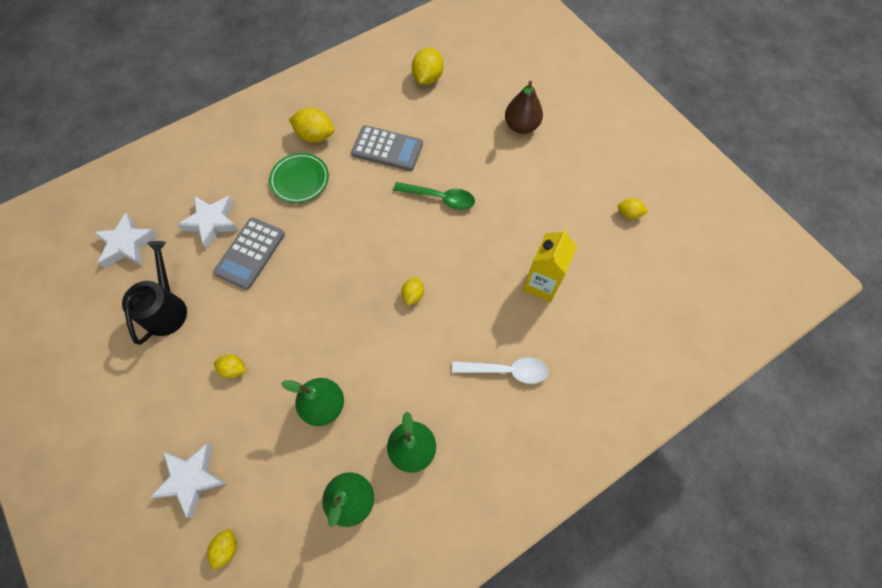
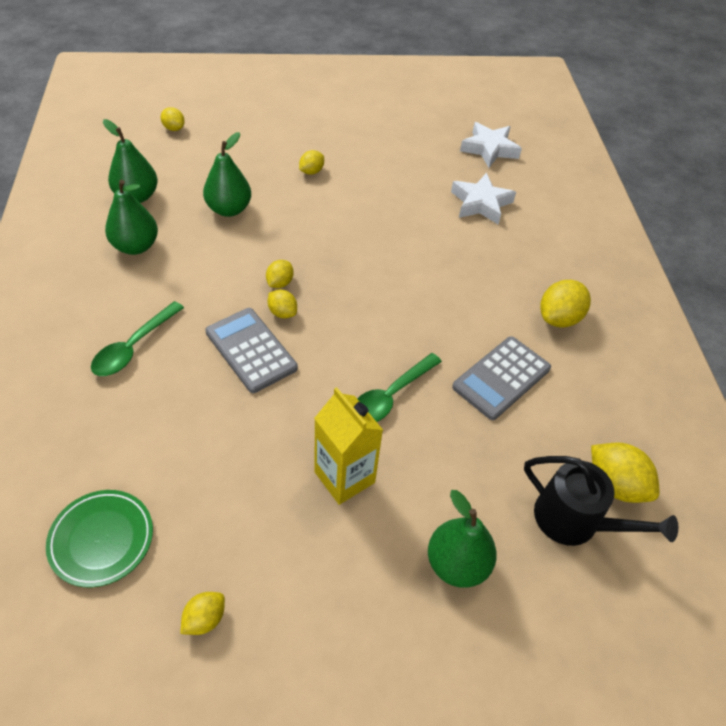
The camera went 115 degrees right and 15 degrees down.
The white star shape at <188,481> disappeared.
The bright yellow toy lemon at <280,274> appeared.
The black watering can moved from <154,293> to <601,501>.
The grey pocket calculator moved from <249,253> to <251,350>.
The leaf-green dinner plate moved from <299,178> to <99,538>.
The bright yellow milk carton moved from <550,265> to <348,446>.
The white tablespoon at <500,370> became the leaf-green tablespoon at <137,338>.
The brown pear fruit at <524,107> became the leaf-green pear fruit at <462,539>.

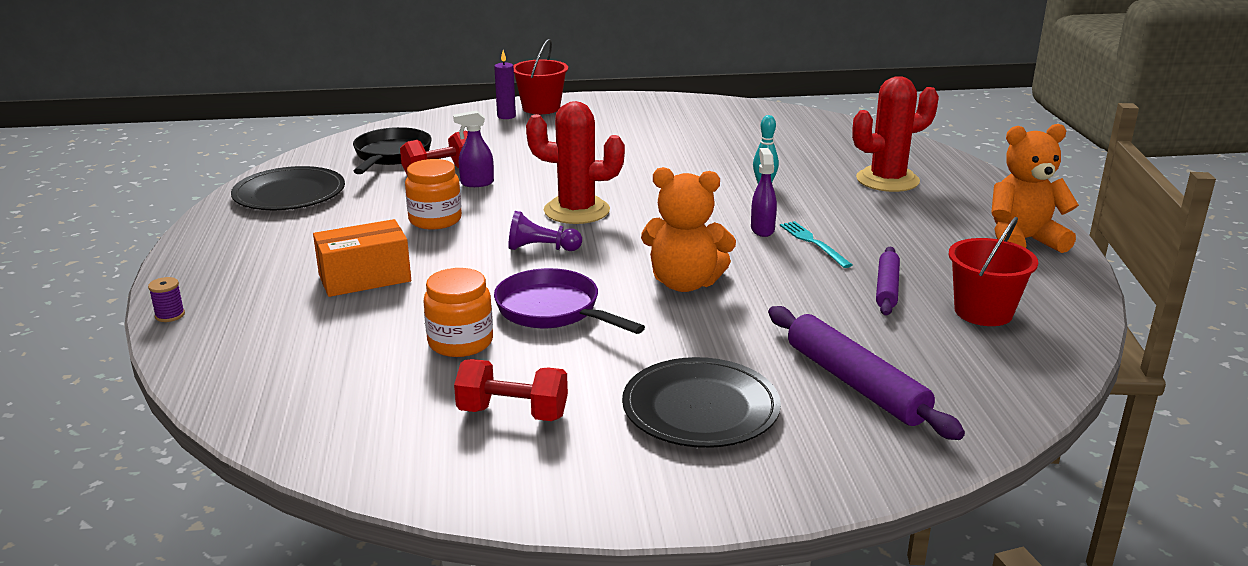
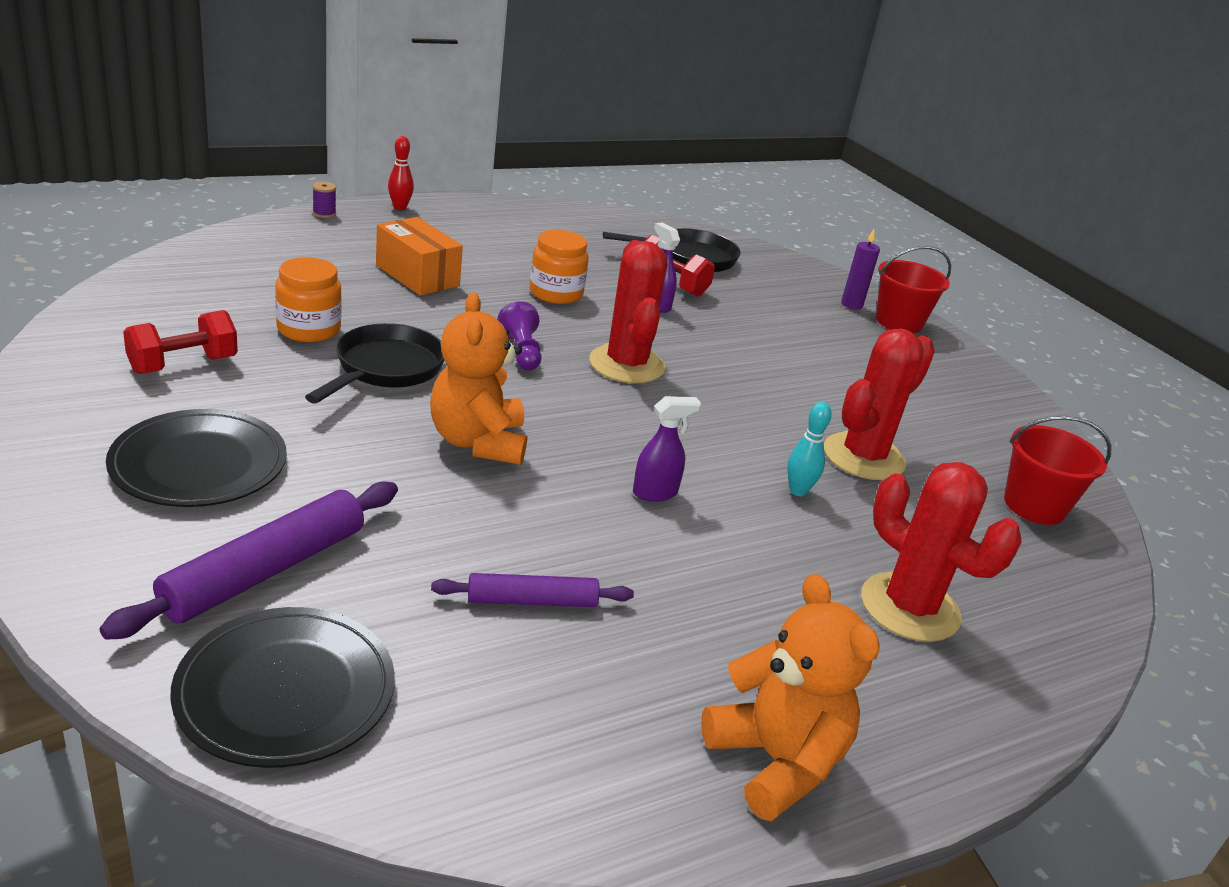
The camera went 65 degrees right and 5 degrees up.
The aqua dinner fork at <816,244> disappeared.
The scarlet skittle at <401,173> appeared.
The scarlet saguaro cactus at <879,404> appeared.
The black dinner plate moved from <288,188> to <282,687>.
The scarlet pail moved from <993,271> to <1058,470>.
The purple skillet at <569,301> became the black skillet at <374,363>.
The scarlet dumbbell at <511,390> turned 60 degrees clockwise.

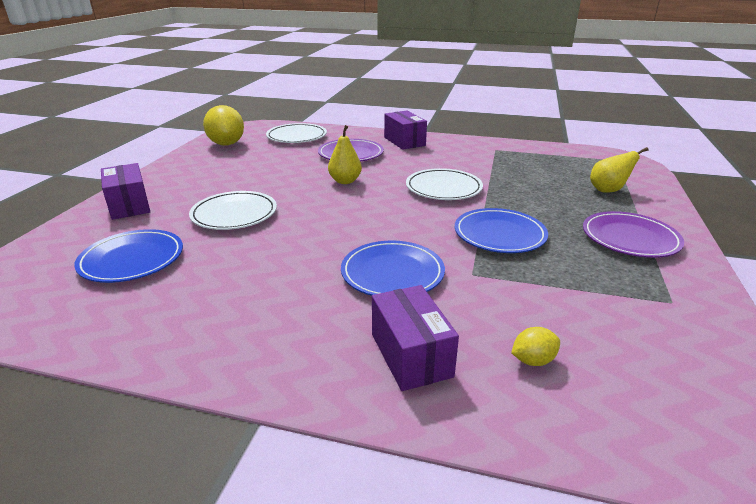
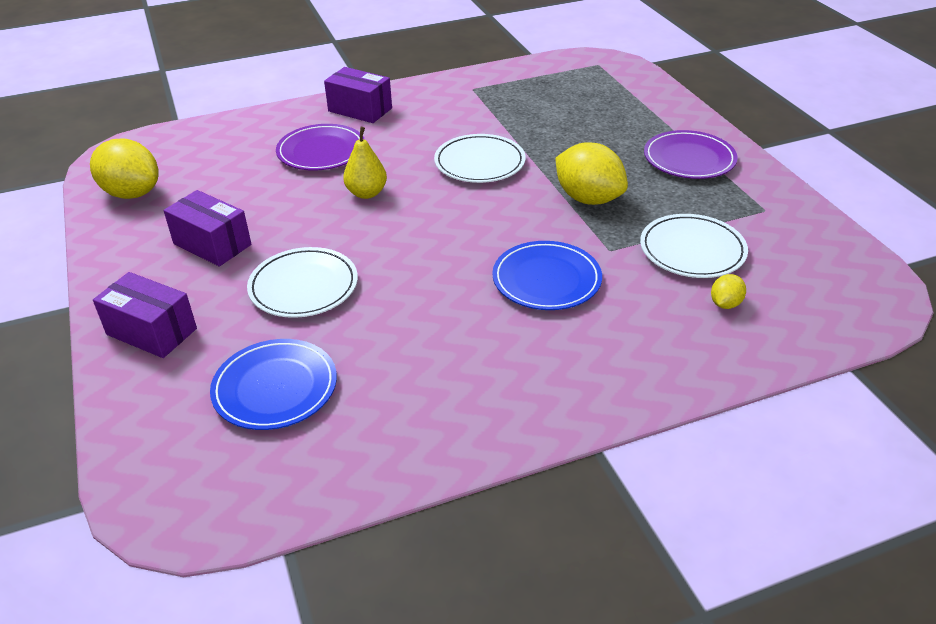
The camera went 35 degrees left and 10 degrees up.
The bright yellow pear fruit at <619,170> disappeared.
The white dinner plate moved from <296,133> to <694,246>.
The purple box moved from <415,338> to <207,228>.
The cobalt dinner plate at <501,230> was replaced by the bright yellow toy lemon at <591,174>.

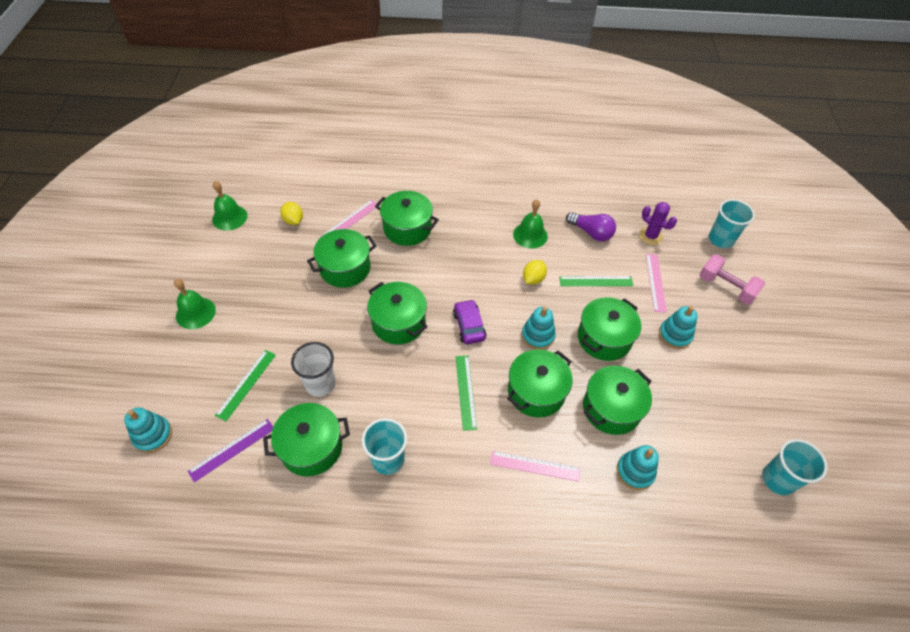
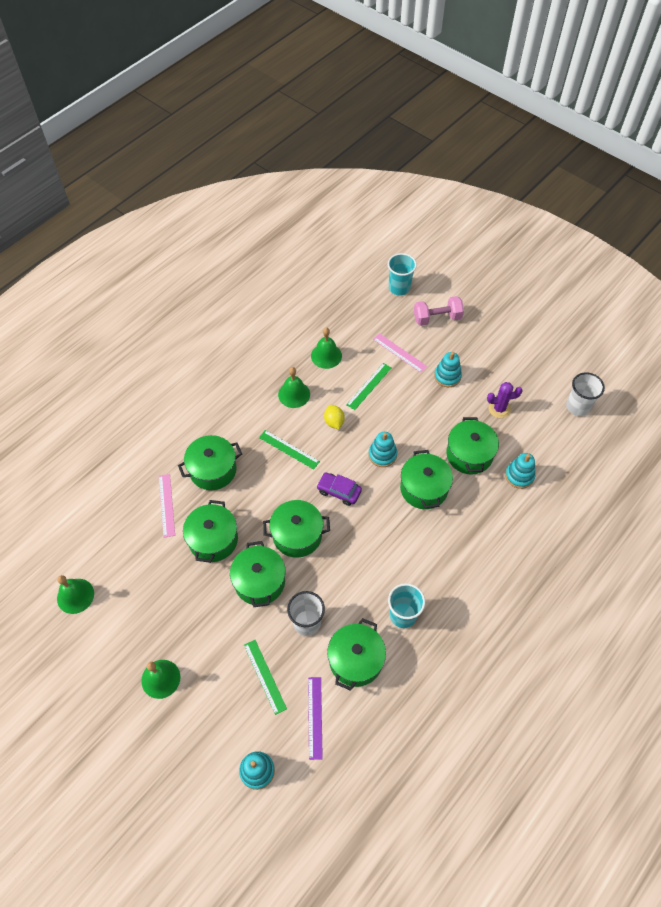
The camera went 50 degrees left and 5 degrees up.
The bright yellow toy lemon at <291,213> disappeared.
The pink ruler at <535,466> disappeared.
The leaf-green ruler moved from <466,393> to <289,450>.
The leaf-green pot moved from <609,329> to <257,574>.
The purple saguaro cactus moved from <658,223> to <505,400>.
The purple light bulb at <591,226> was replaced by the leaf-green hand bell at <326,348>.
The aqua cup at <795,467> became the white cup at <585,394>.

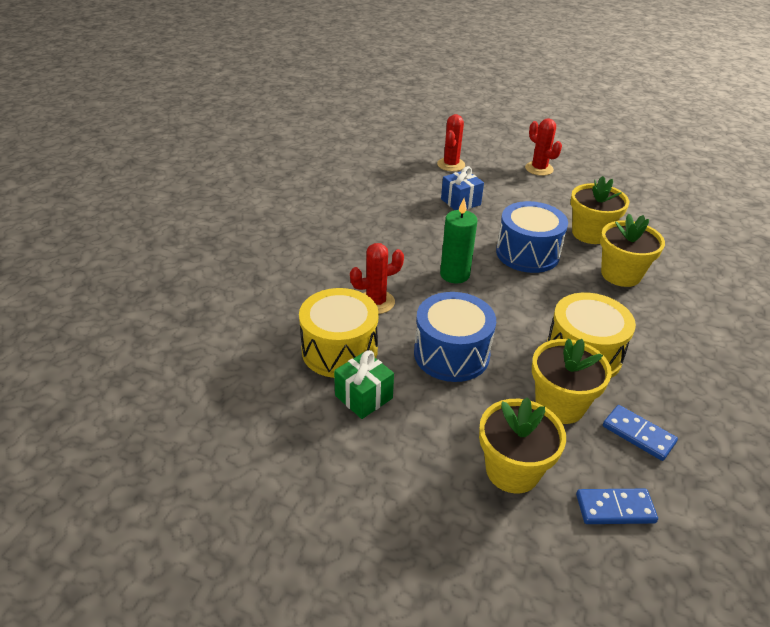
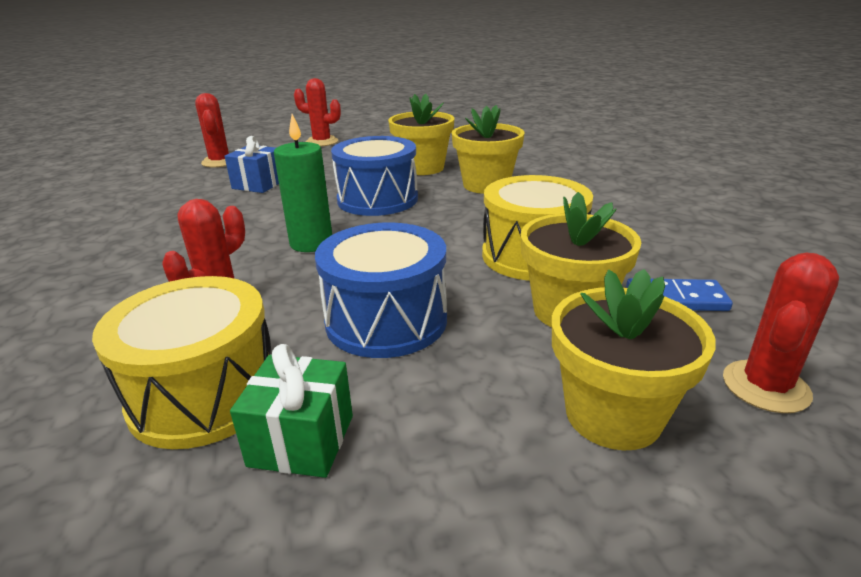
The camera went 35 degrees left and 10 degrees down.
The cobalt domino piece at <617,506> was replaced by the scarlet saguaro cactus at <781,333>.

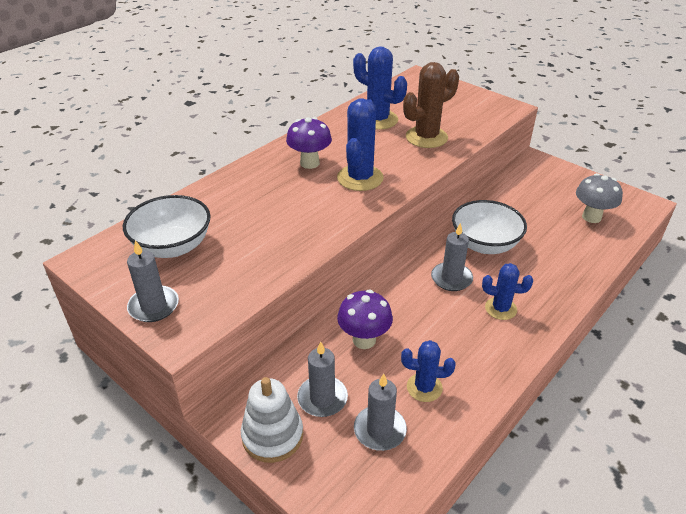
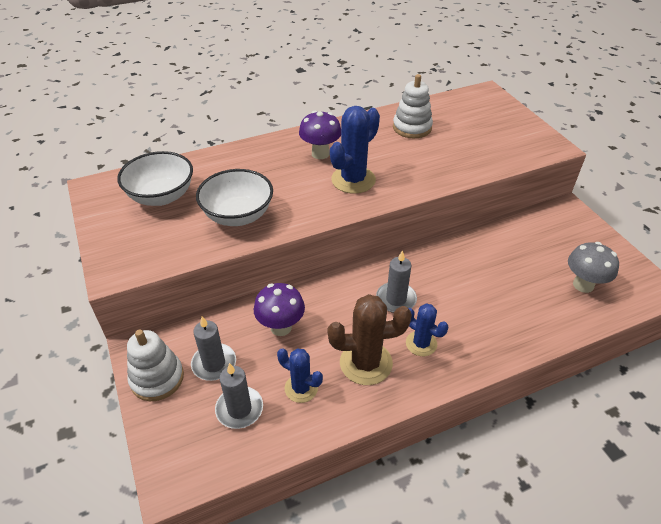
The camera went 25 degrees right and 5 degrees up.
The grey wax candle at <153,281> disappeared.
The brown saguaro cactus moved from <431,105> to <370,339>.
The white deep dish moved from <489,227> to <234,197>.
The cobalt saguaro cactus at <380,88> was replaced by the white stacking toy at <413,106>.

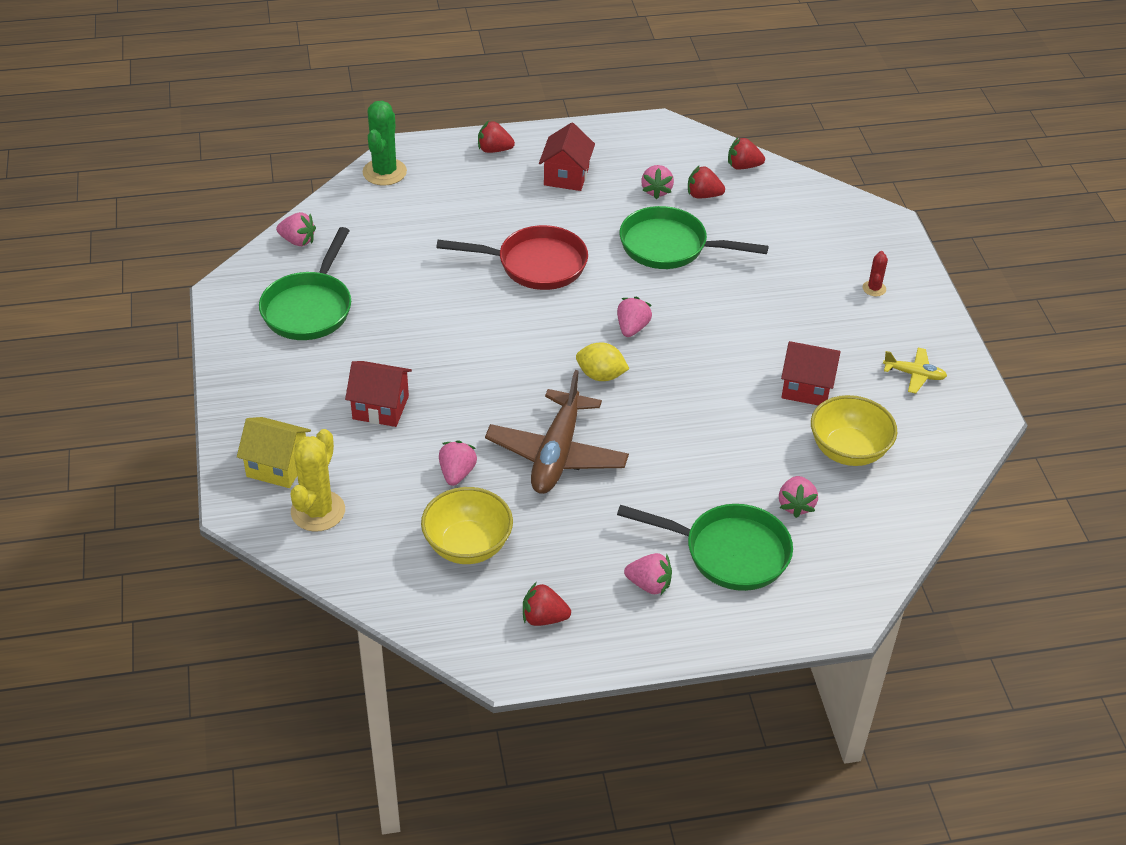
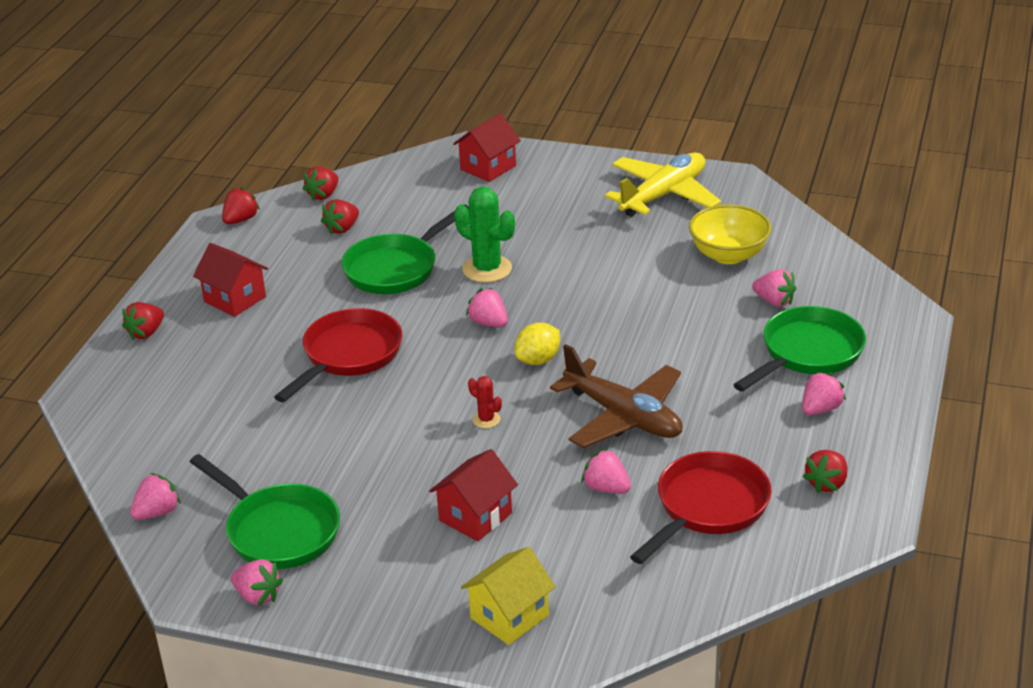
The camera went 60 degrees left and 10 degrees down.
The bright yellow saguaro cactus at <317,480> disappeared.
The scarlet toy strawberry at <241,205> appeared.
The leaf-green saguaro cactus moved from <385,143> to <484,235>.
The pink toy strawberry moved from <657,182> to <257,582>.
The scarlet cottage moved from <811,373> to <487,147>.
The scarlet saguaro cactus moved from <875,273> to <485,402>.
The bright yellow deep dish at <467,525> was replaced by the scarlet skillet at <701,507>.
The bright yellow aeroplane at <915,371> changed to 2.08 times the size.

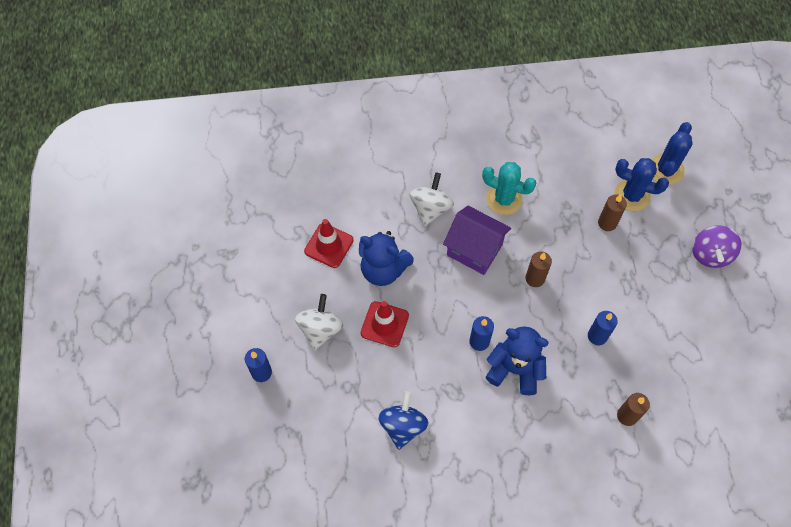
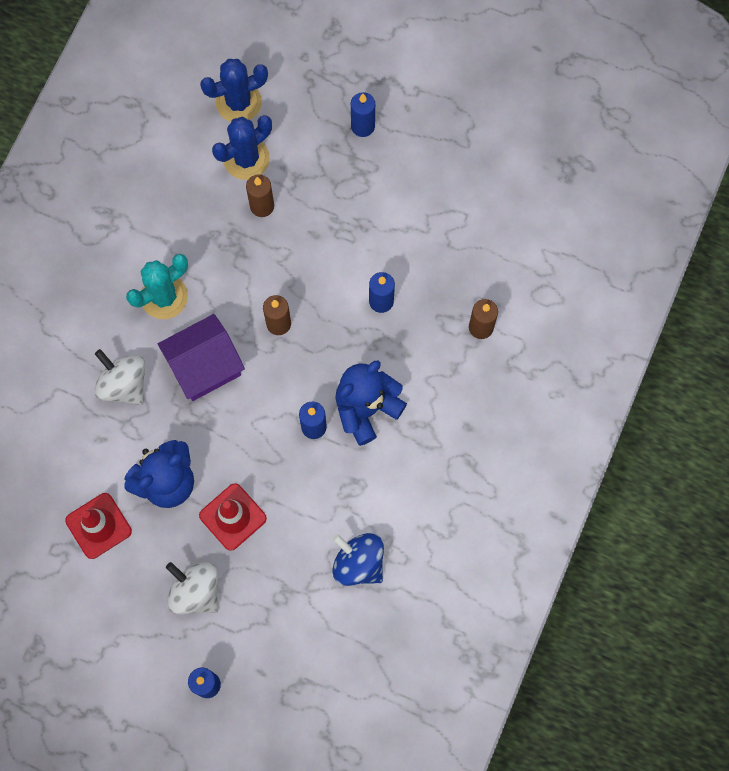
The camera went 60 degrees left and 10 degrees up.
The purple spinning top at <717,246> was replaced by the cobalt wax candle at <363,114>.
The cobalt saguaro cactus at <672,153> turned 75 degrees counterclockwise.

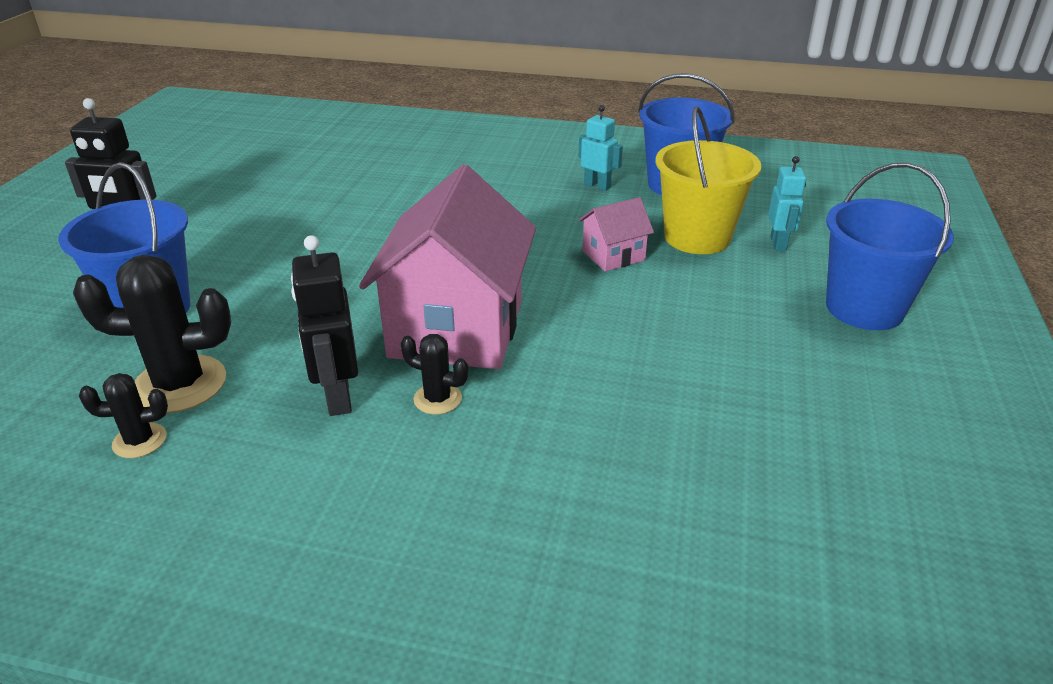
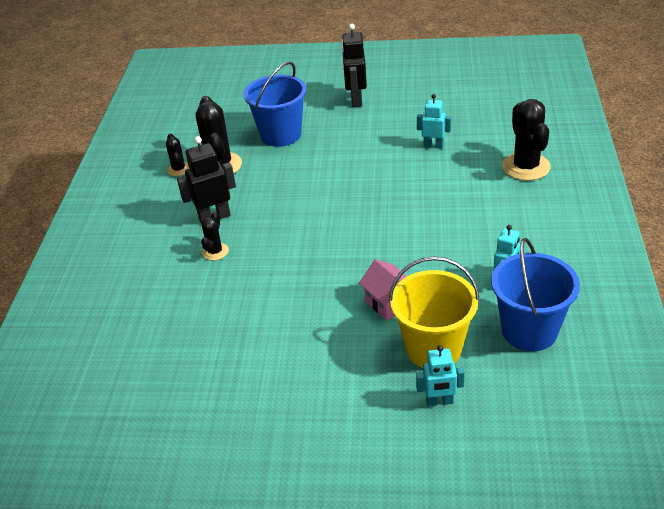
The camera went 85 degrees right and 5 degrees up.
The pink cottage at <447,267> disappeared.
The cobalt pail at <890,246> disappeared.
The aqua robot at <434,121> appeared.
The black saguaro cactus at <526,140> appeared.

